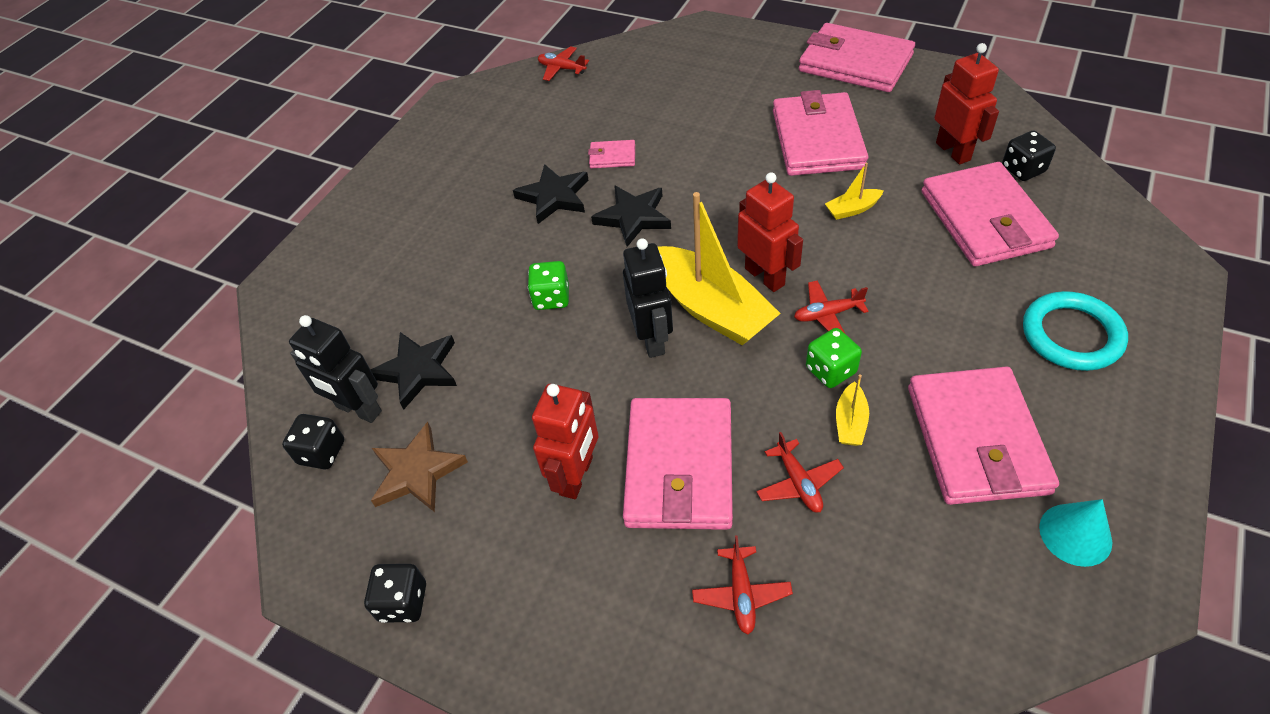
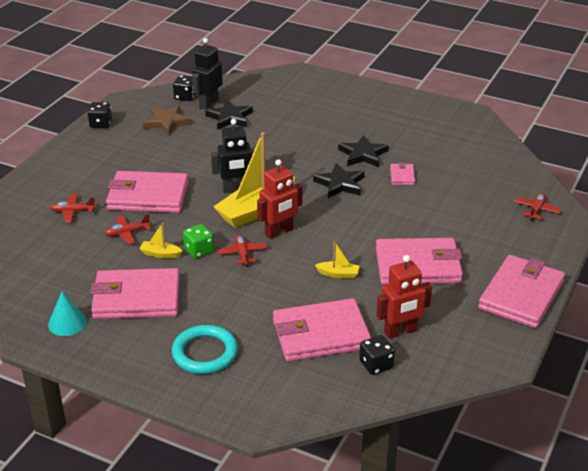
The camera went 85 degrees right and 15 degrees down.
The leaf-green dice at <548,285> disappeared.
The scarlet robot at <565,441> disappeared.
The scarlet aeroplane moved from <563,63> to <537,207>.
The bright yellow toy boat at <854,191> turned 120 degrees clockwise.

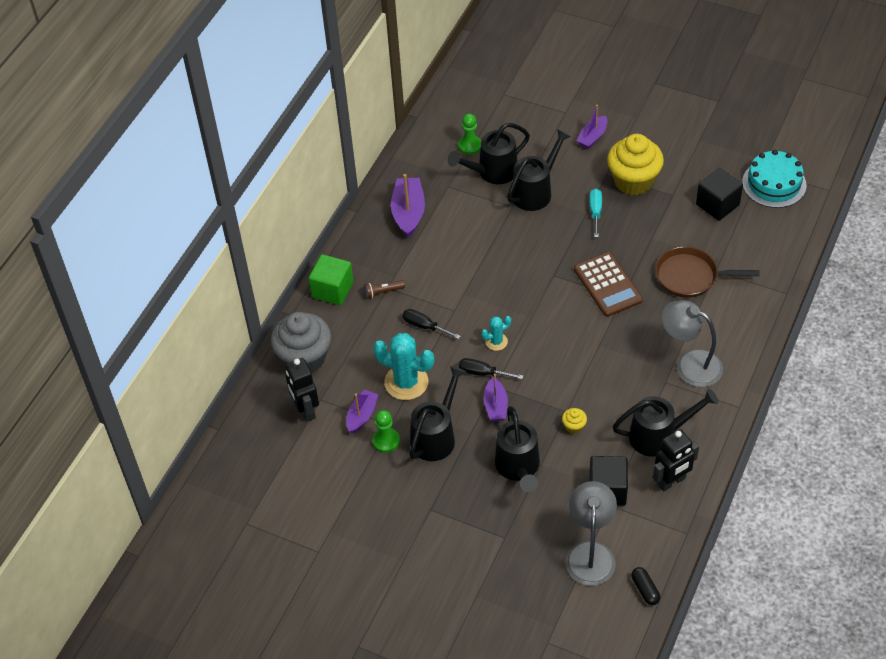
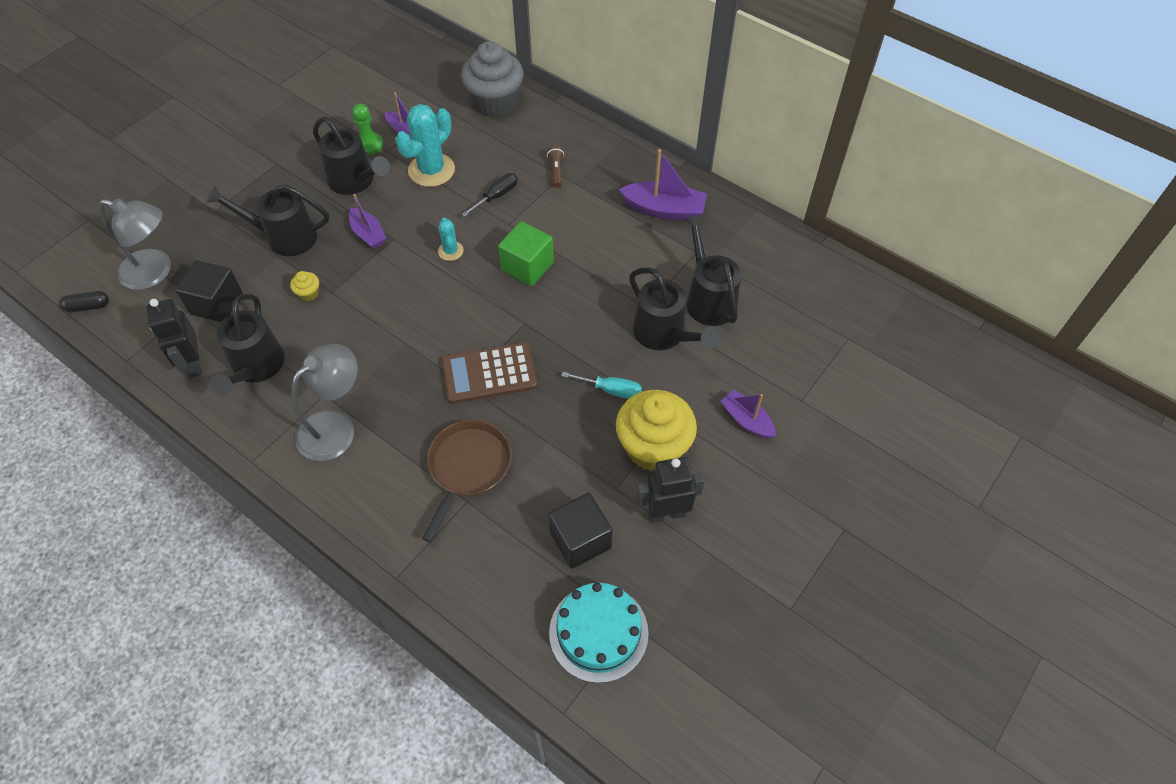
The camera went 100 degrees right and 5 degrees up.
The leaf-green pawn at <469,134> disappeared.
The black screwdriver at <491,368> disappeared.
The black robot moved from <302,390> to <670,490>.
The leaf-green block moved from <331,279> to <526,253>.
The purple toy boat at <496,397> turned 135 degrees counterclockwise.

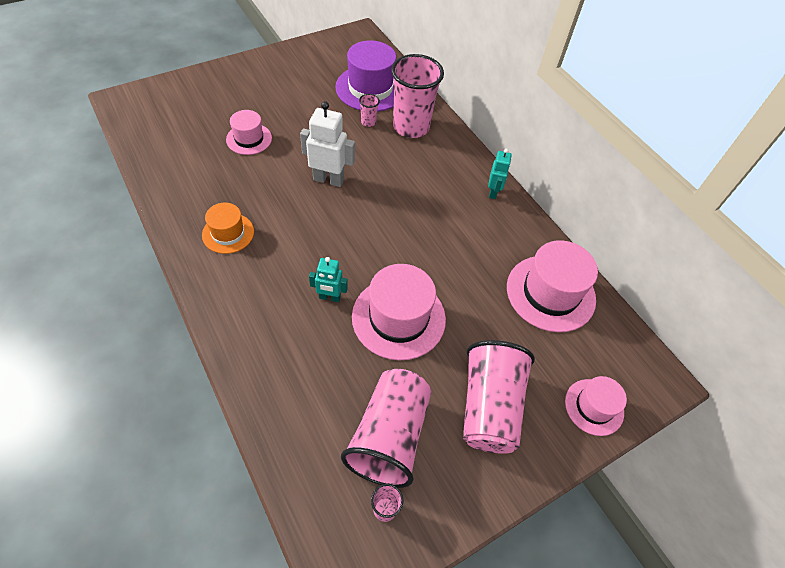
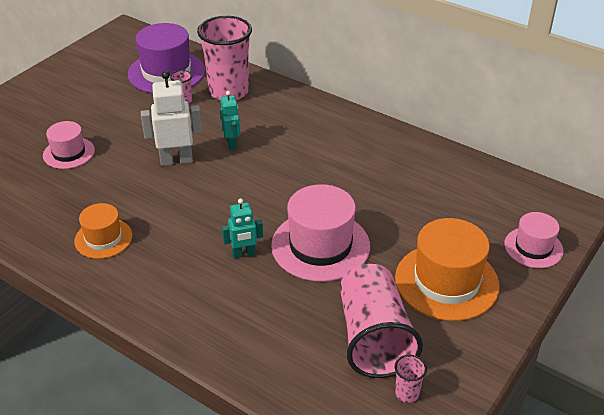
The camera went 20 degrees left and 15 degrees down.
The pink hat at <552,286> disappeared.
The aqua robot moved from <500,173> to <230,120>.
The pink cup at <499,397> was replaced by the bright orange hat at <447,269>.

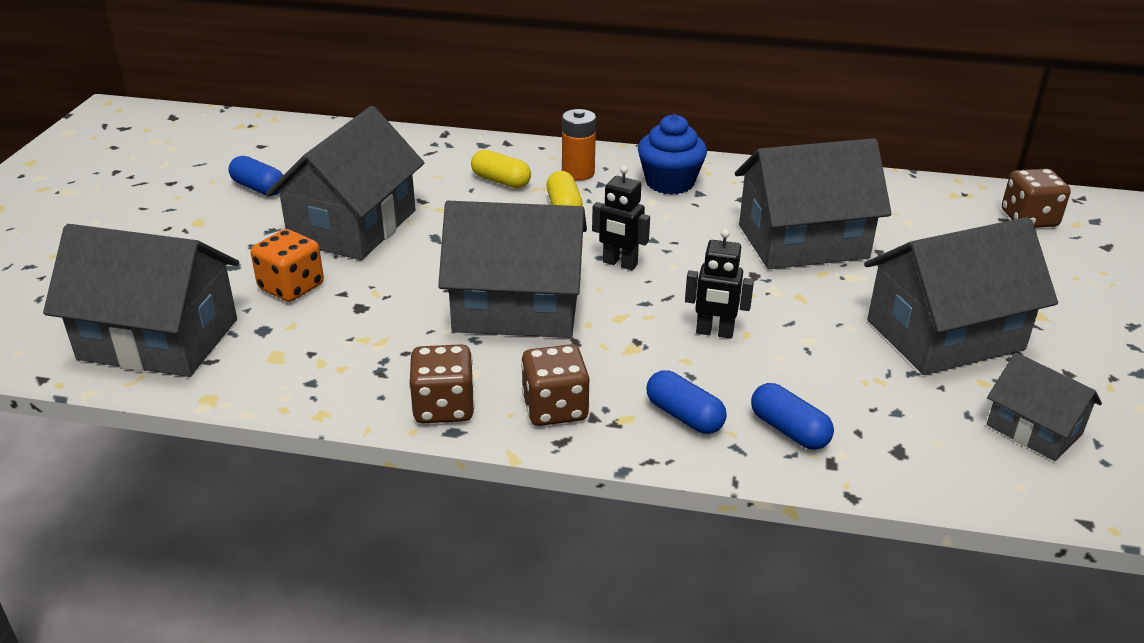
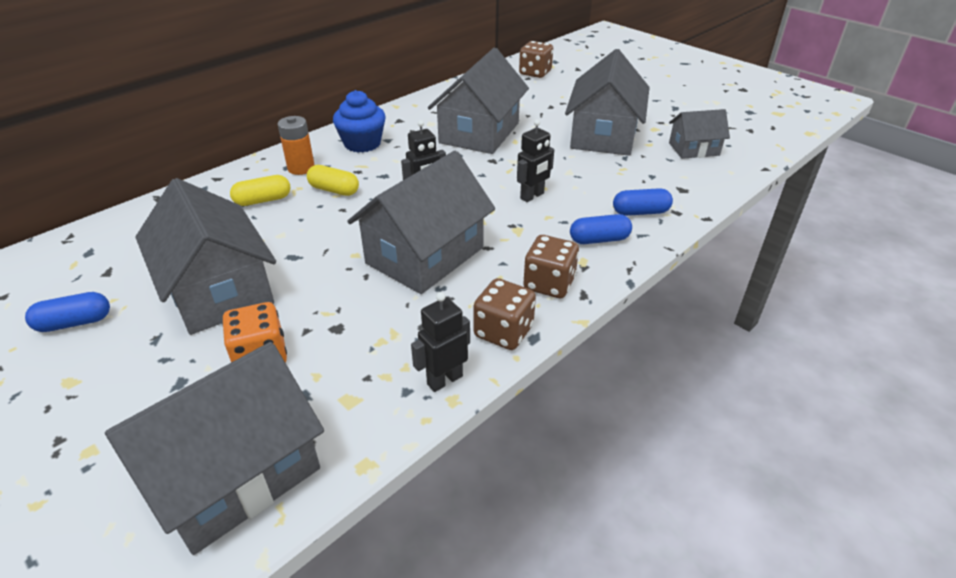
The camera went 55 degrees left and 5 degrees up.
The black robot at <440,342> appeared.

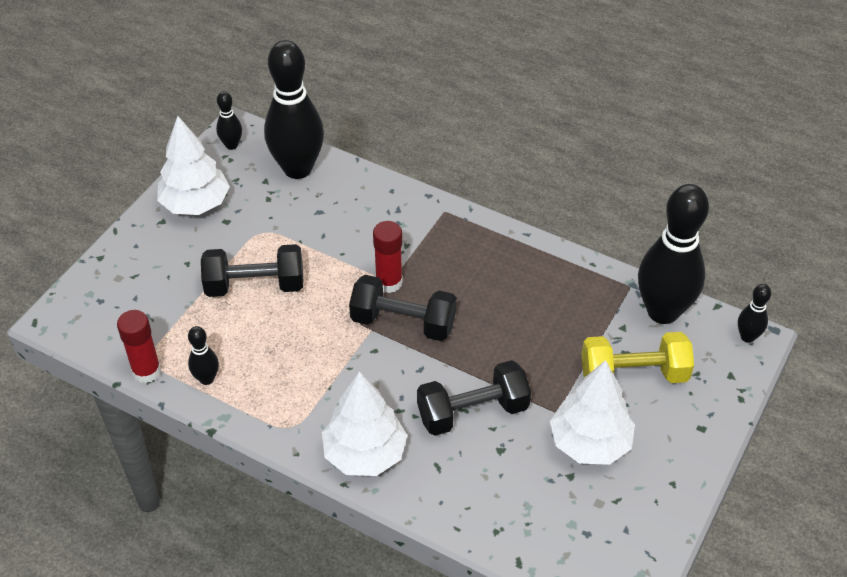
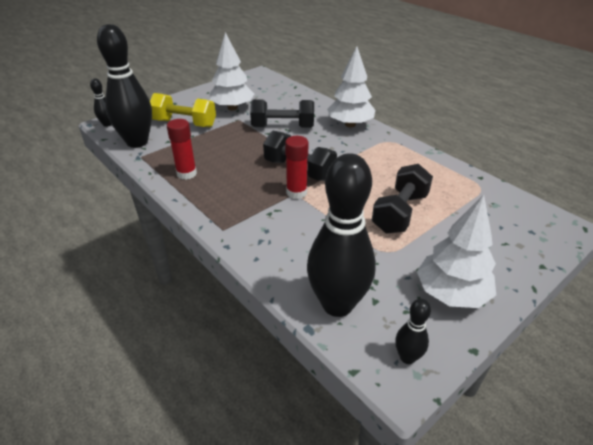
The camera went 160 degrees left and 10 degrees down.
The black skittle at <203,355> disappeared.
The scarlet glue stick moved from <139,346> to <182,149>.
The black dumbbell at <252,270> turned 75 degrees counterclockwise.

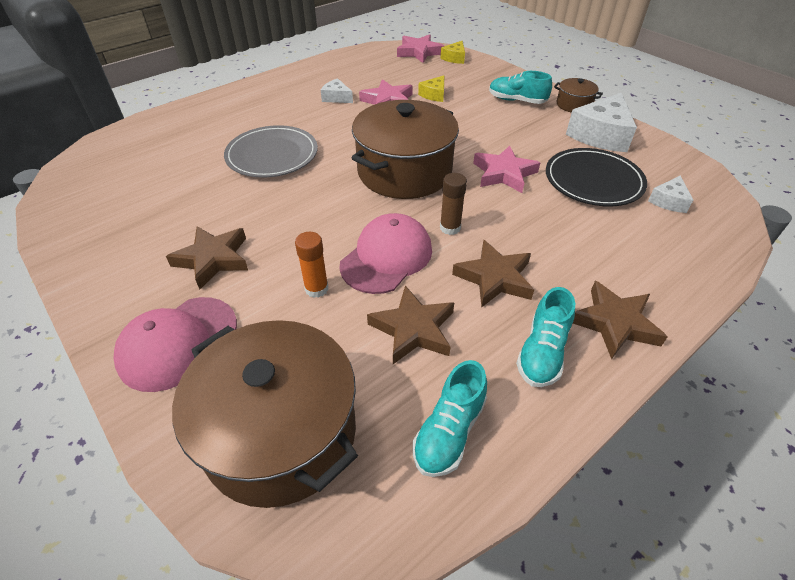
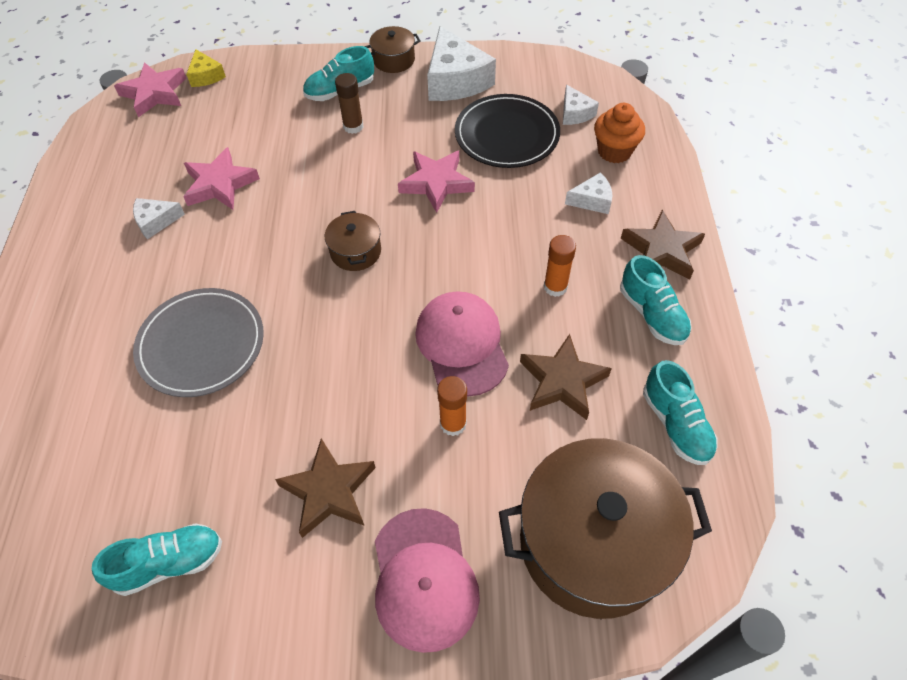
The camera went 50 degrees left and 10 degrees up.
The bright yellow cheese at <431,89> disappeared.
The aqua sneaker at <157,559> appeared.
The white cheese at <588,193> appeared.
The bright orange fairy cake at <619,133> appeared.
The brown glue stick moved from <453,204> to <349,103>.
The brown star shape at <493,274> was replaced by the bright orange glue stick at <560,266>.
The brown pot at <405,149> changed to 0.44 times the size.

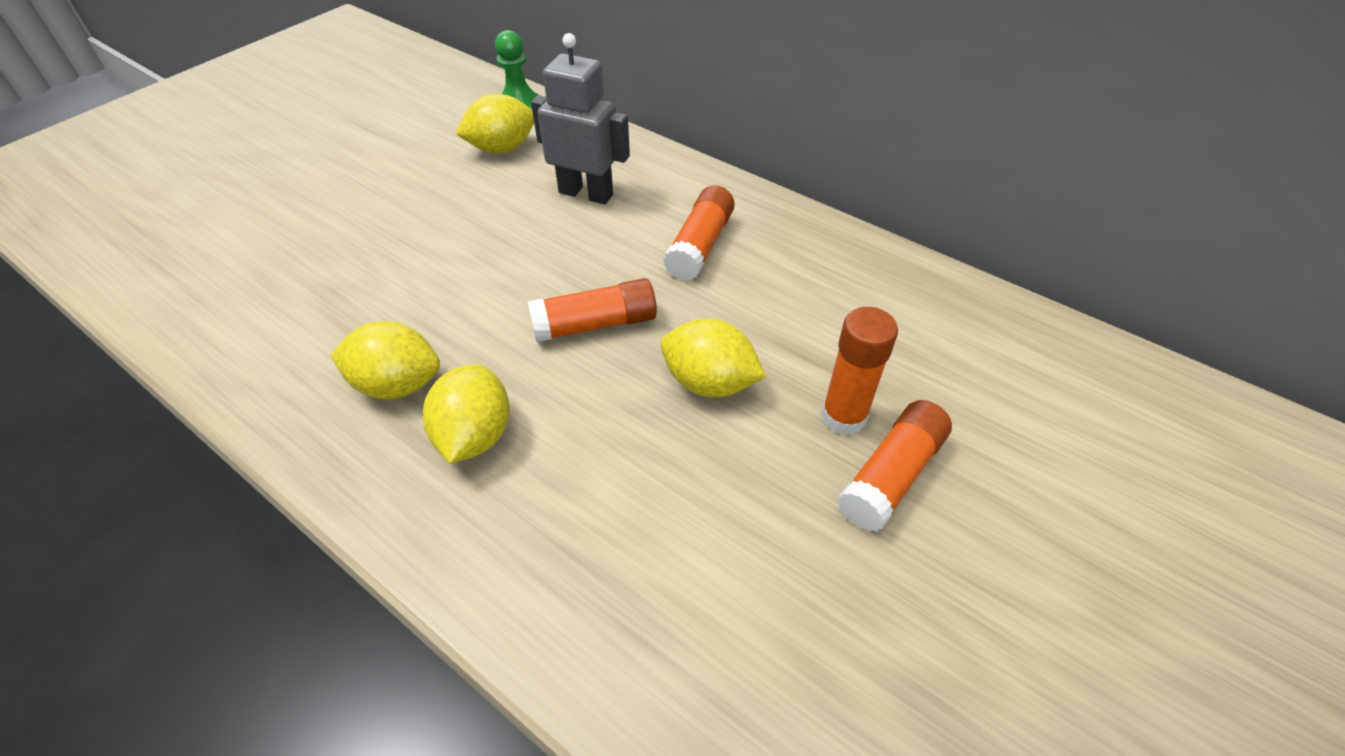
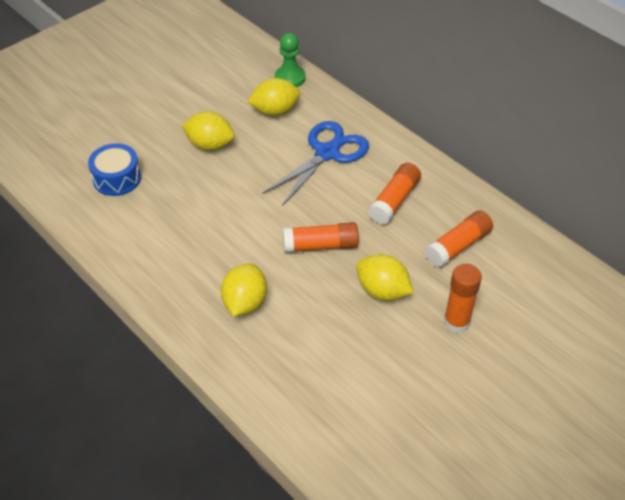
The camera went 10 degrees right and 0 degrees up.
The cobalt drum at <114,169> appeared.
The bright yellow toy lemon moved from <385,360> to <208,131>.
The bright orange glue stick moved from <894,466> to <459,239>.
The grey robot at <580,118> was replaced by the cobalt shears at <316,163>.

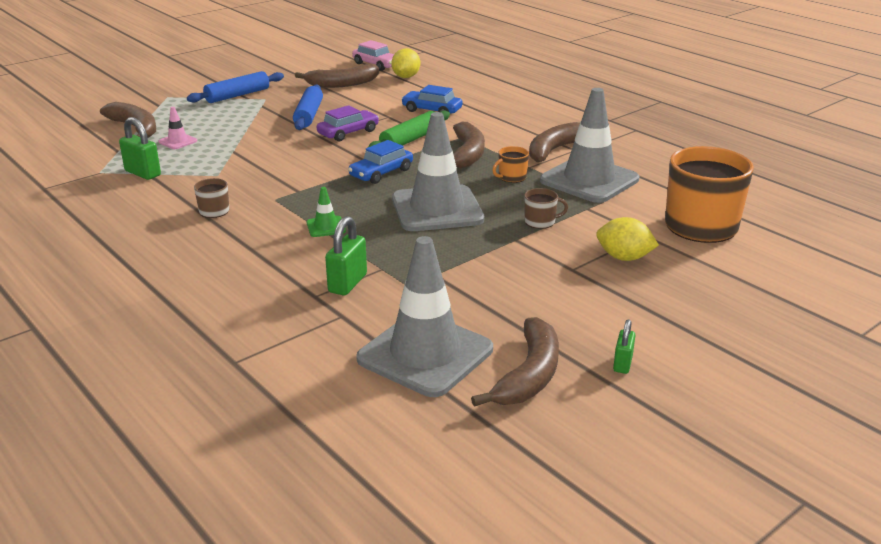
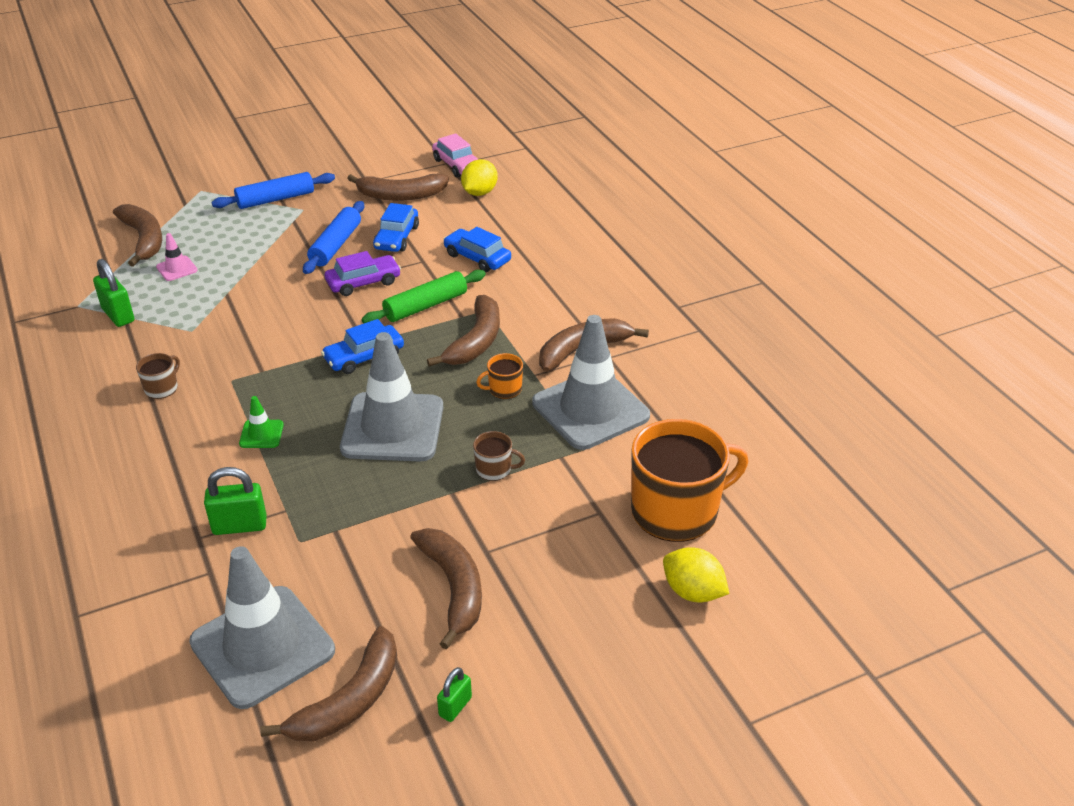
The camera went 15 degrees right and 10 degrees up.
The cobalt car at <396,227> appeared.
The brown banana at <446,588> appeared.
The bright yellow toy lemon moved from <627,239> to <696,574>.
The leaf-green lock at <346,255> turned 45 degrees clockwise.

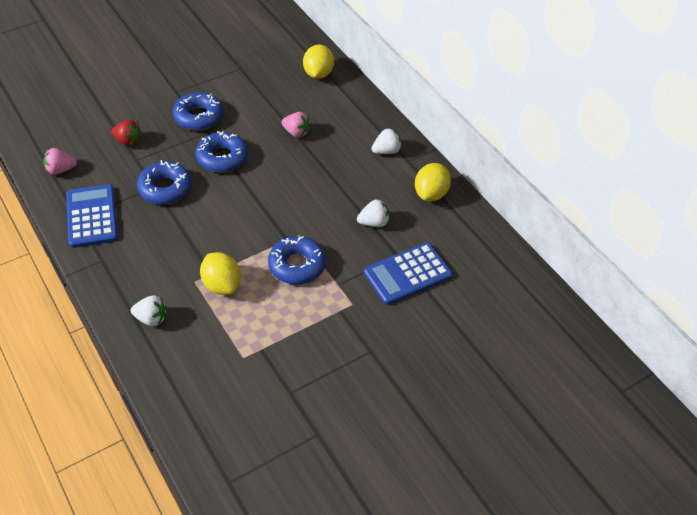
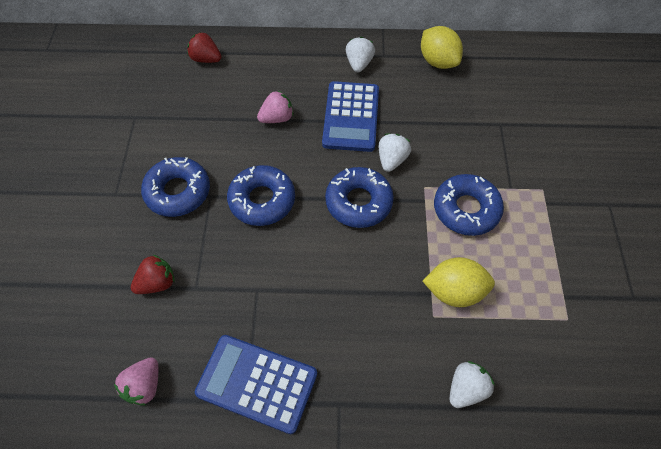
The camera went 55 degrees left and 10 degrees up.
The cobalt donut moved from <164,182> to <359,197>.
The white toy strawberry moved from <373,213> to <395,153>.
The cobalt pocket calculator moved from <408,274> to <350,116>.
The bright yellow toy lemon at <318,62> was replaced by the scarlet toy strawberry at <204,47>.

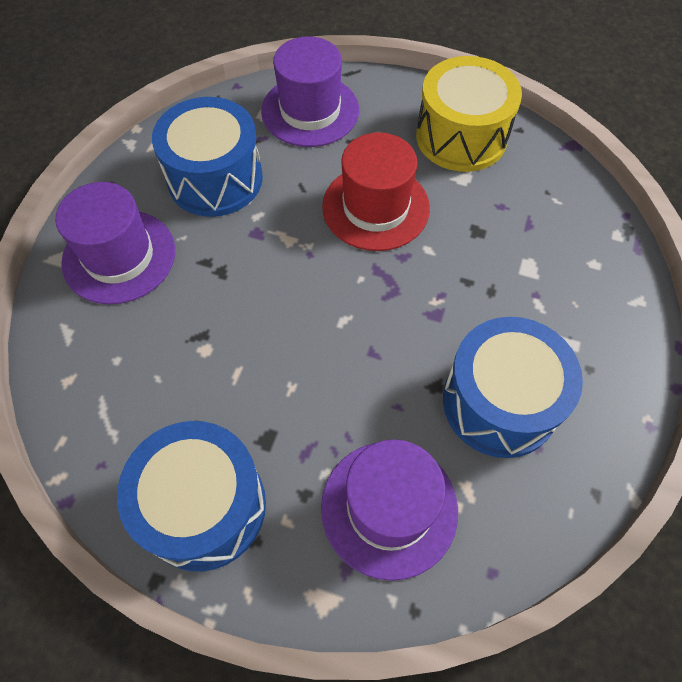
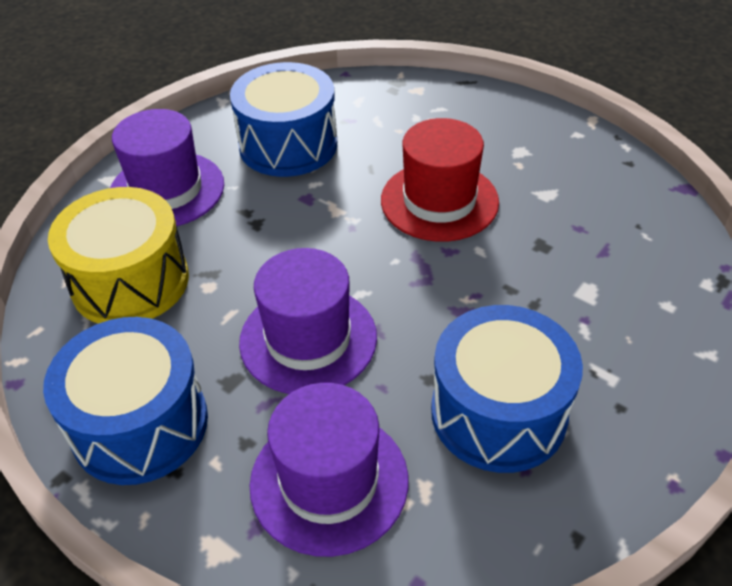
The camera went 20 degrees right and 15 degrees down.
The purple hat moved from <310,91> to <308,321>.
The bright yellow drum moved from <469,114> to <118,255>.

